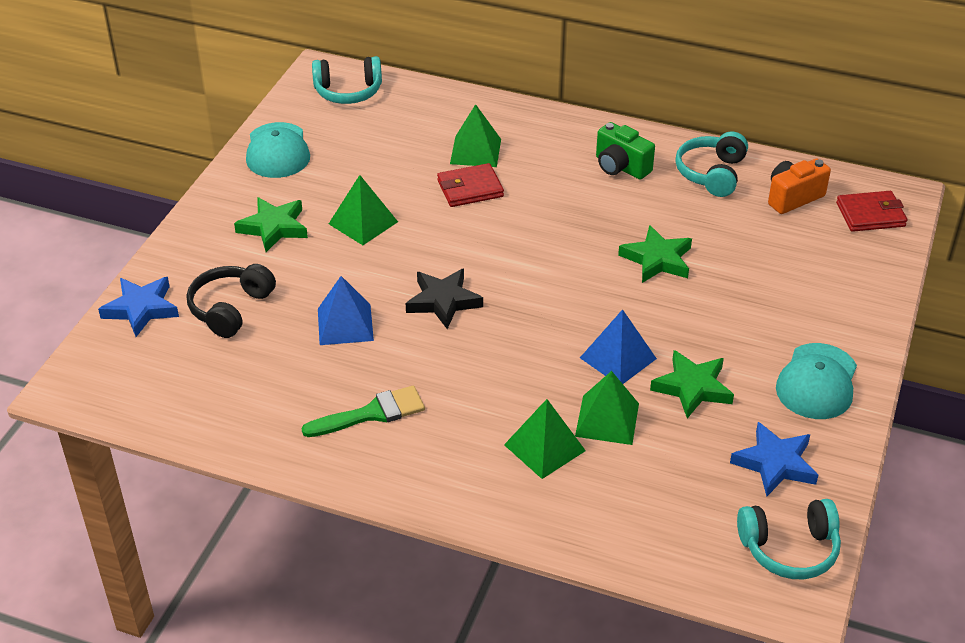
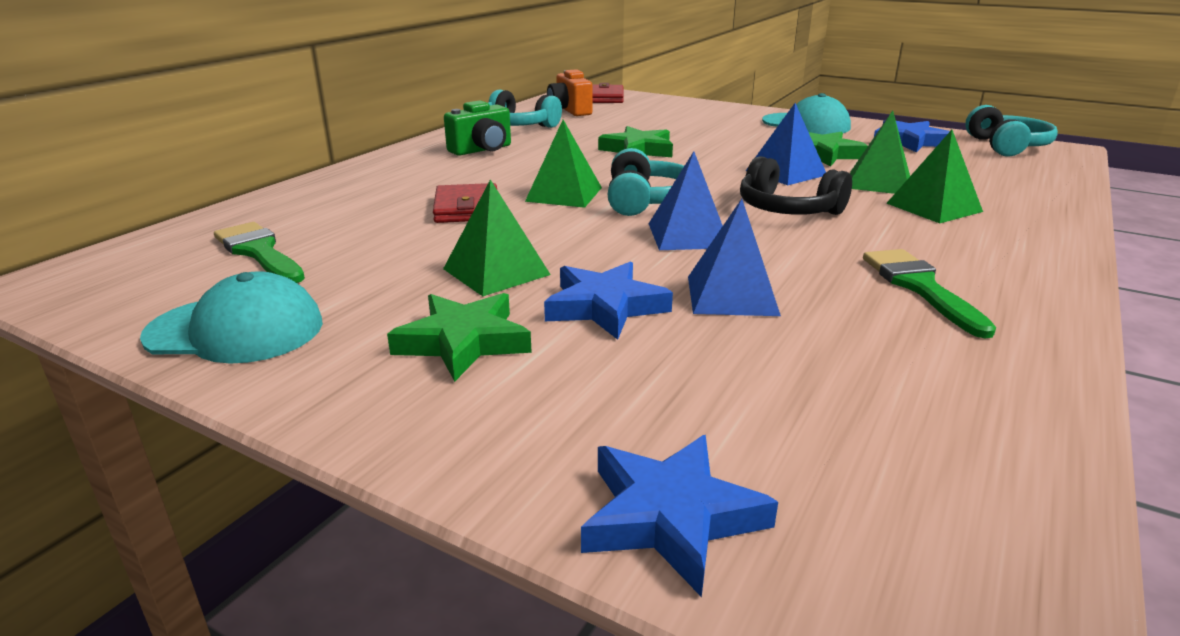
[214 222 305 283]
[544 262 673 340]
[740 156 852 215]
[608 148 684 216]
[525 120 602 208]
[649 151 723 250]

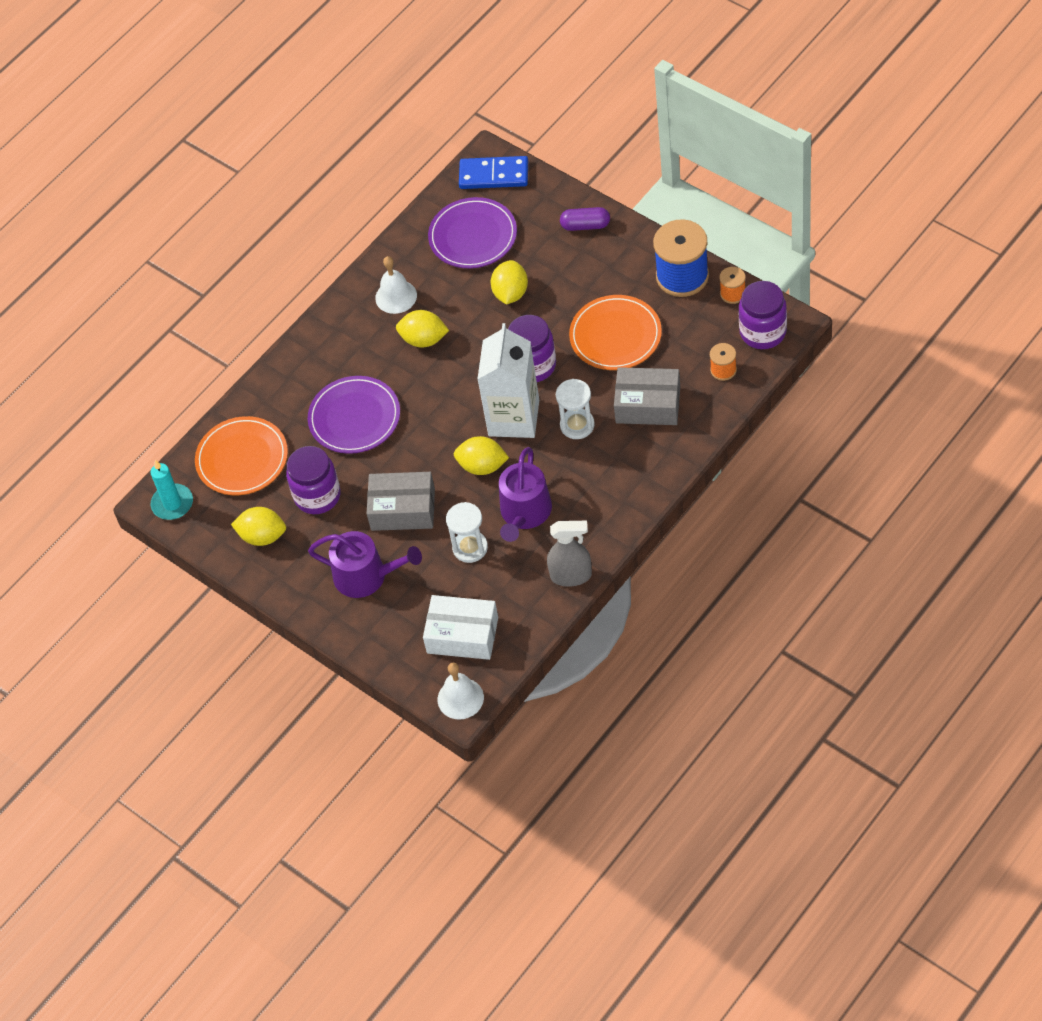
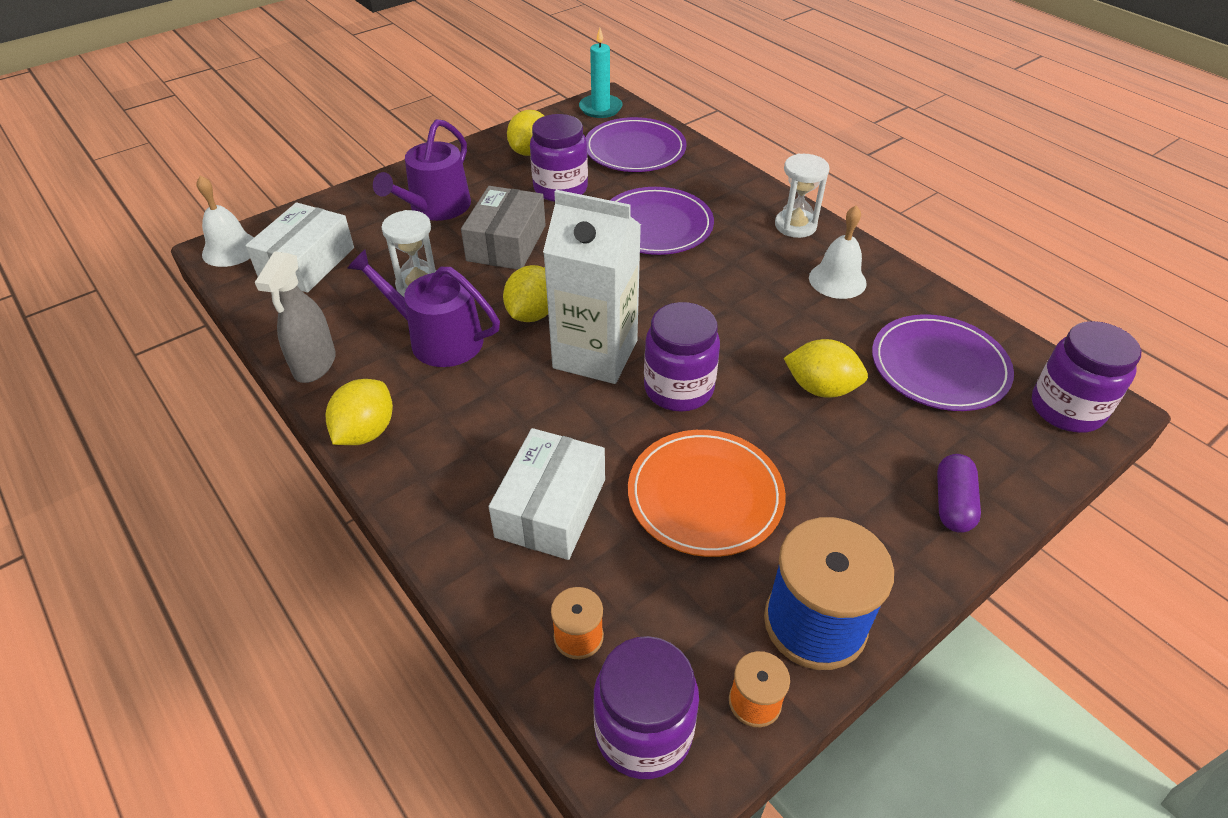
[326 379 393 445]
[775 154 829 238]
[1032 321 1141 433]
[585 117 687 172]
[489 428 605 560]

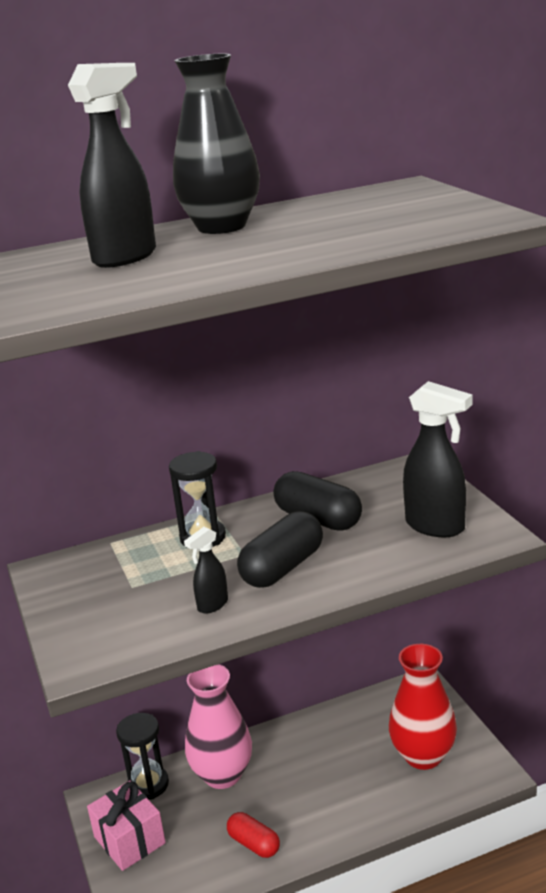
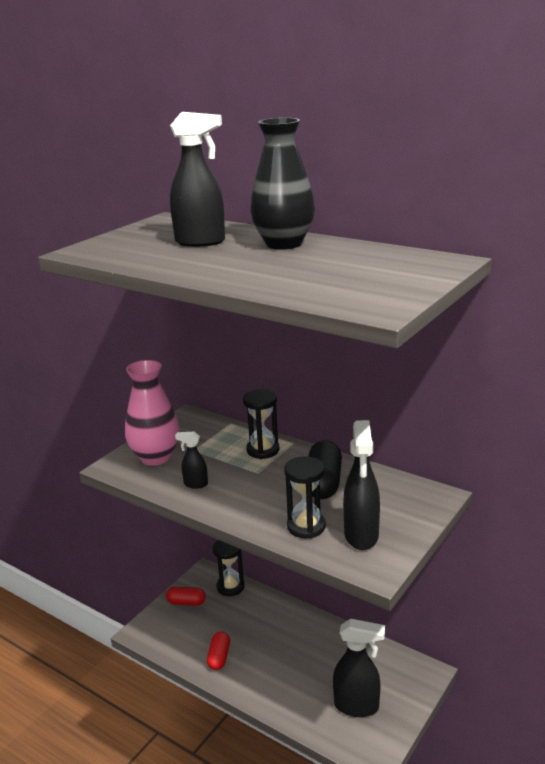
[237 511 323 588] (first image)
[284 456 326 539]
[125 360 180 466]
[166 587 206 606]
[333 619 385 717]

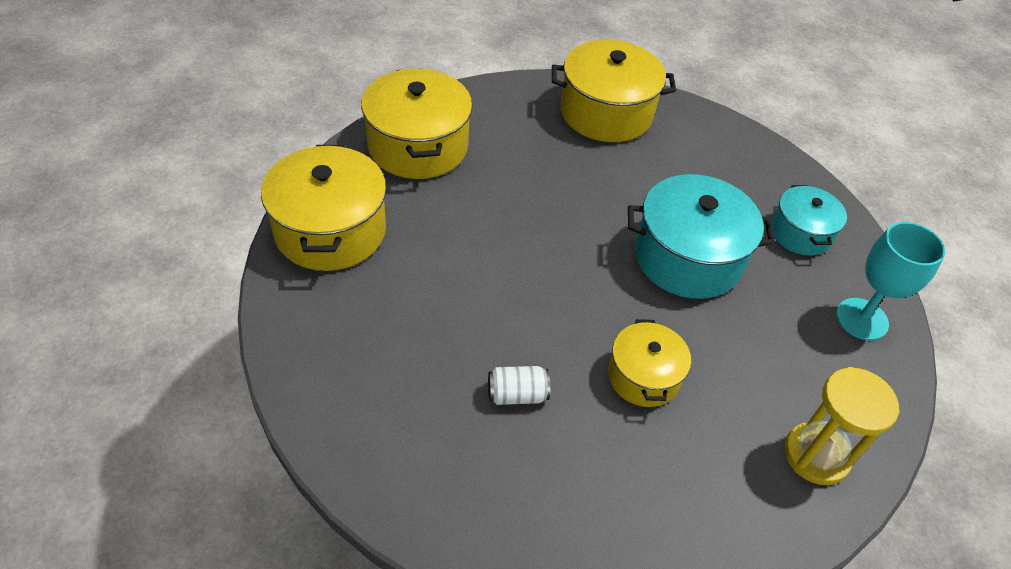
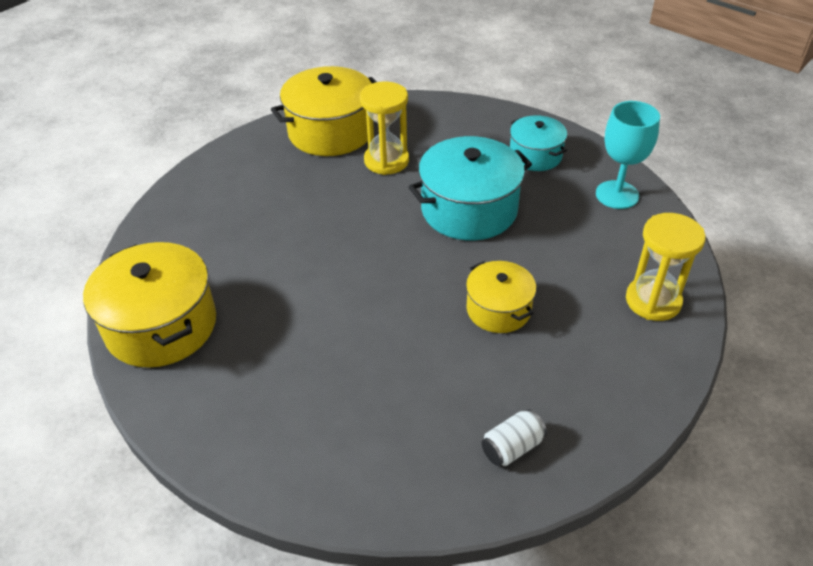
[361 68 472 179] (first image)
[360 82 409 175]
[481 409 547 466]

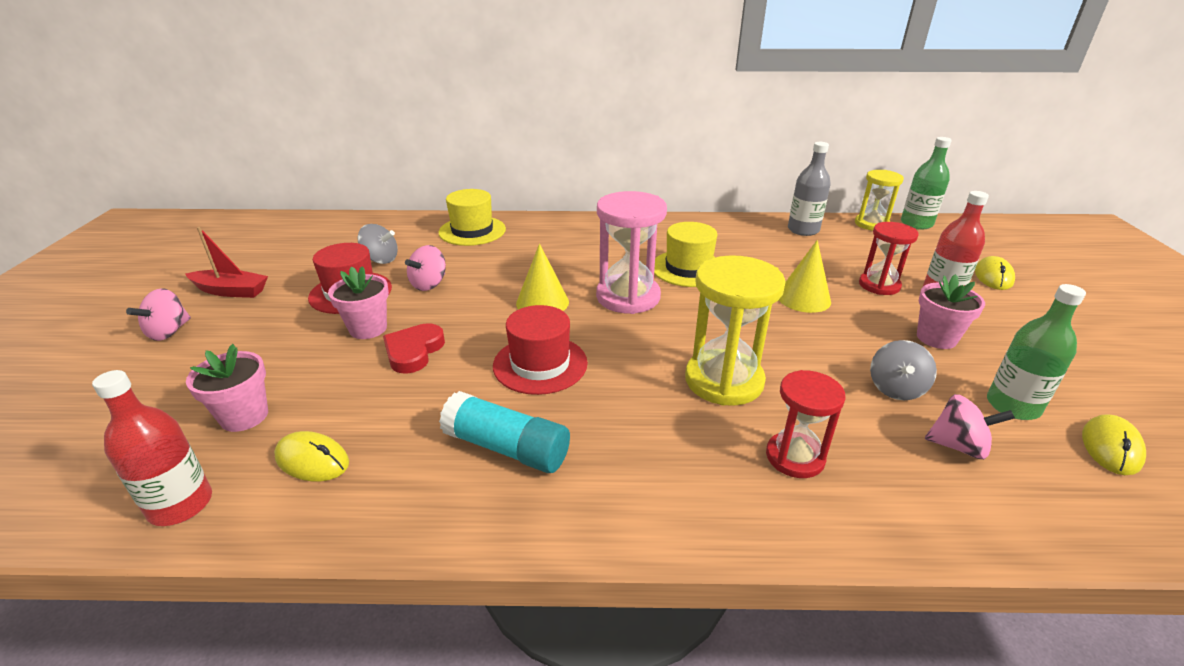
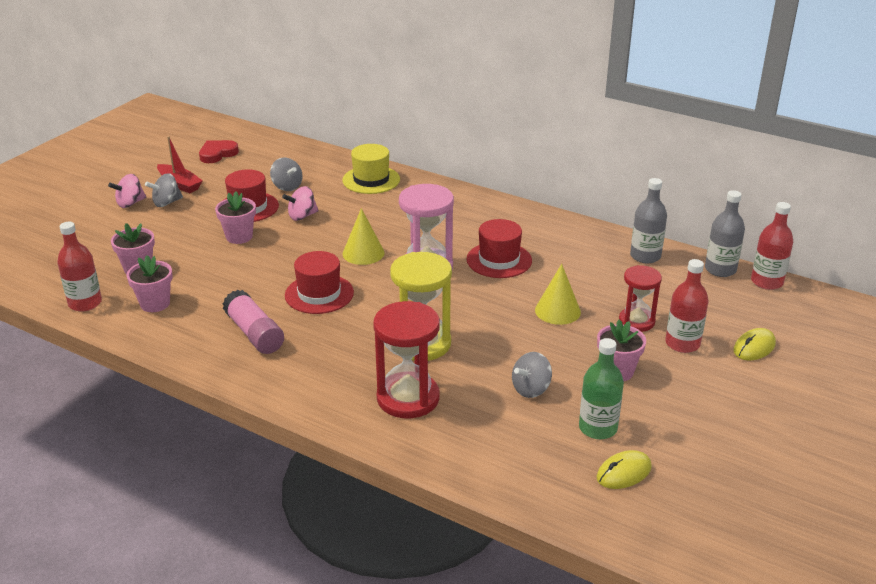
[925 394 1015 459] (first image)
[145 173 183 207]
[199 140 239 163]
[126 255 173 312]
[705 190 745 277]
[223 290 284 354]
[467 219 532 278]
[751 202 793 290]
[373 301 440 418]

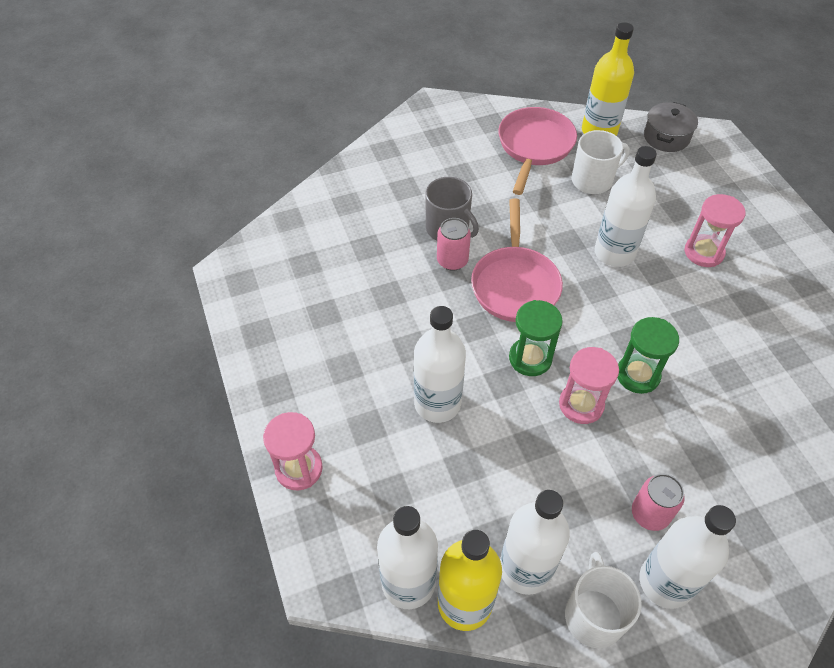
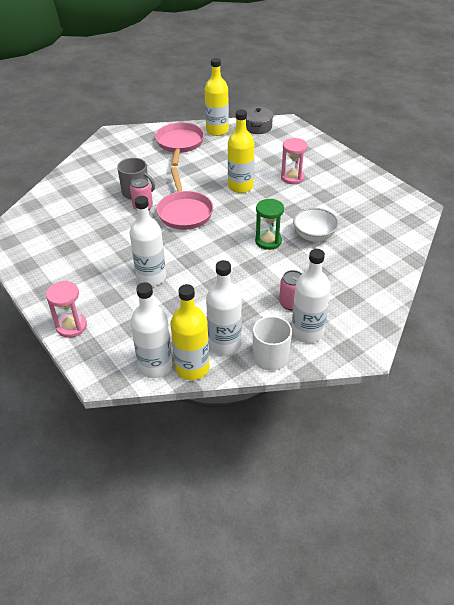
[509 300 563 376] (first image)
[559 347 619 424] (first image)
[572 130 630 194] (first image)
[293 208 339 242]
[228 109 254 193]

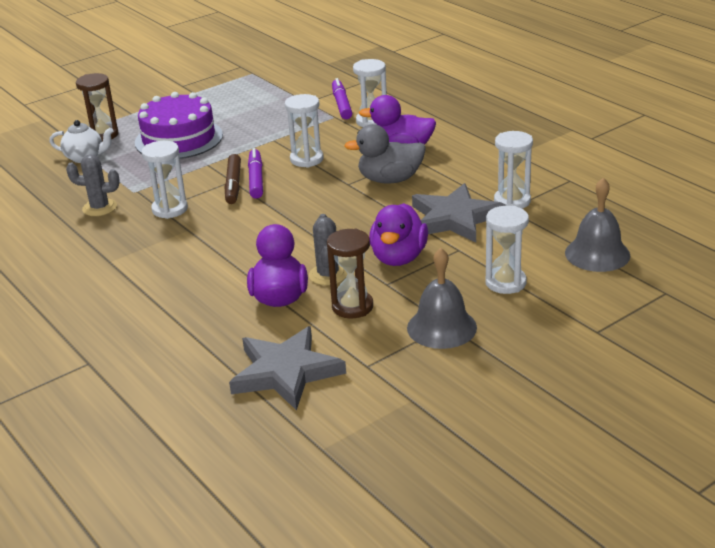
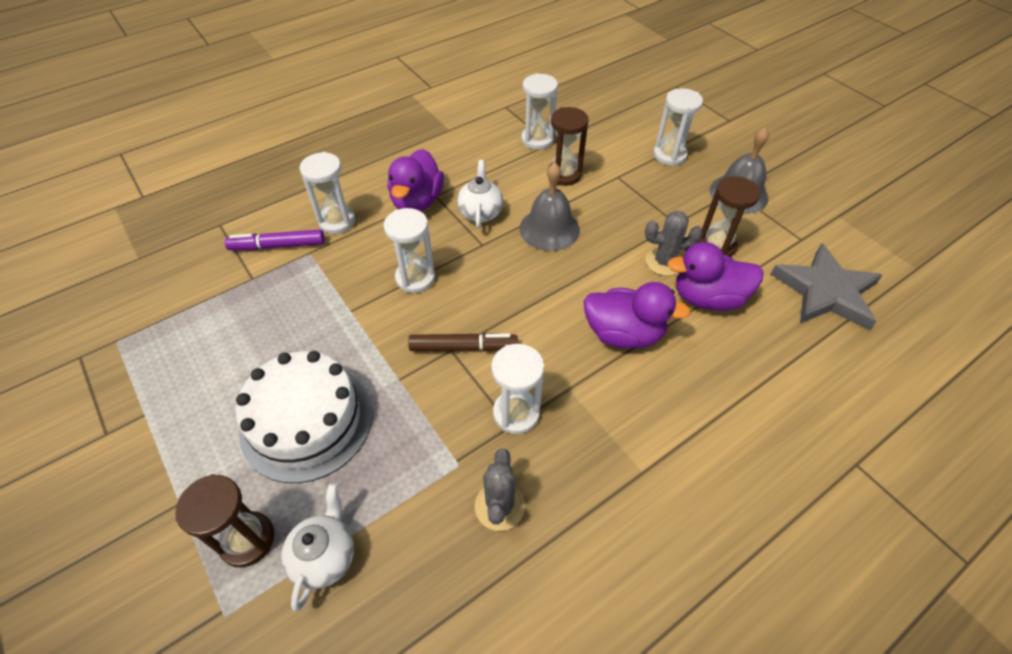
[248 148 263 199] (first image)
[584 282 691 349]
[519 163 580 251]
[457 160 503 228]
[547 107 589 186]
[236 351 372 483]

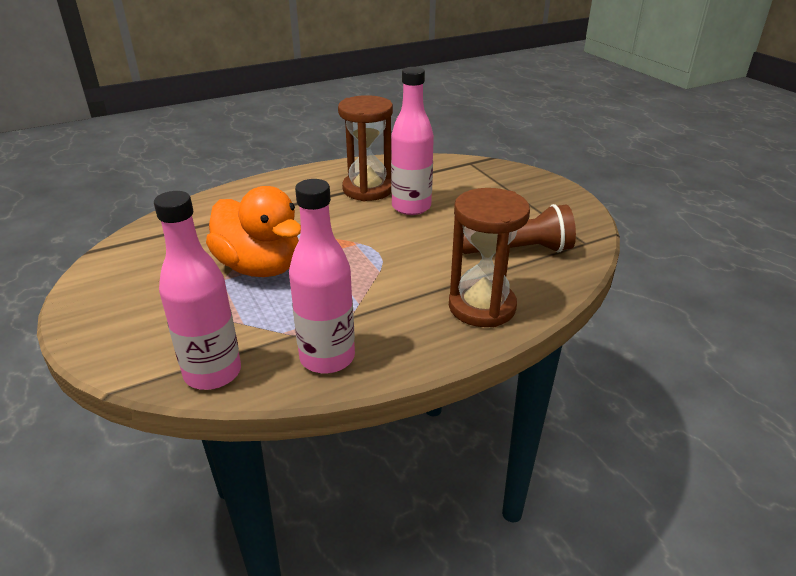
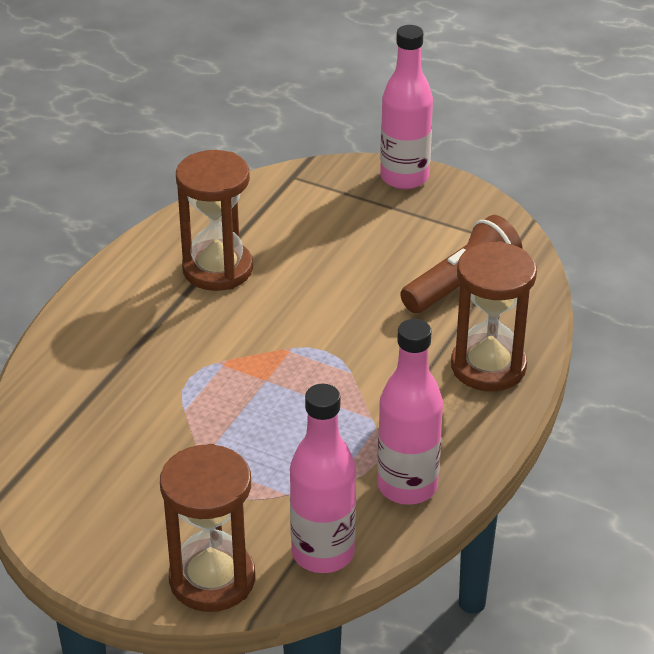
[206 186 301 277] (first image)
[160 444 255 612]
[380 25 433 189]

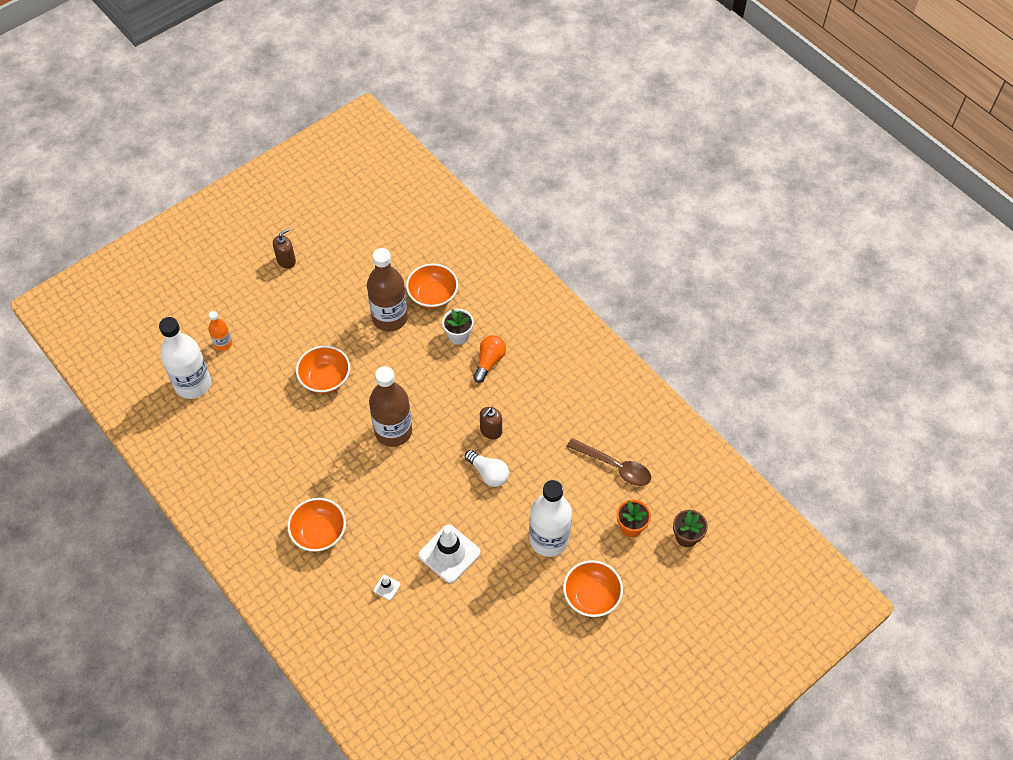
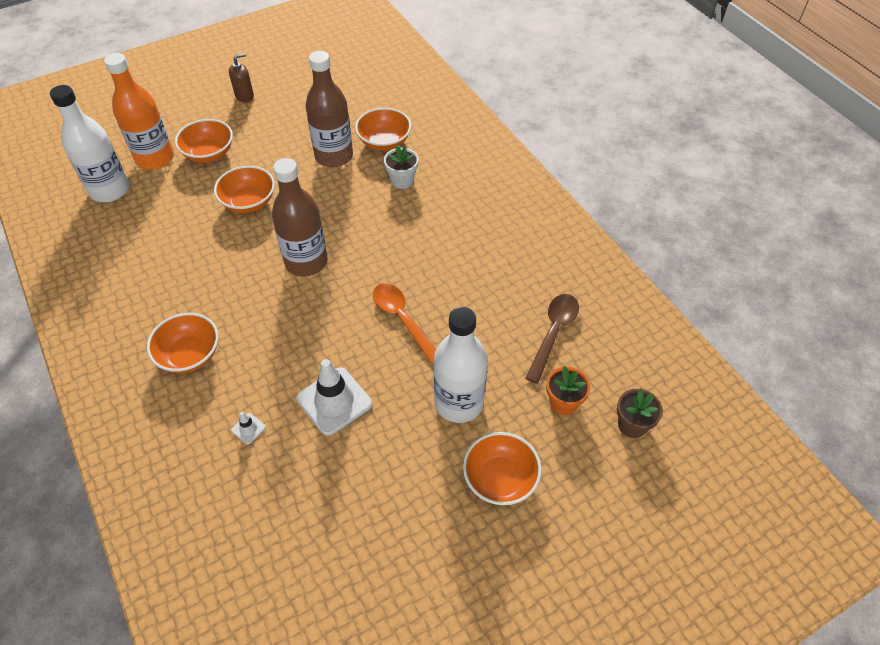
[473 335 506 383] (first image)
[480 407 502 439] (first image)
[175 119 233 163]
[373 283 436 365]
[525 294 579 384]
[104 53 174 170]

